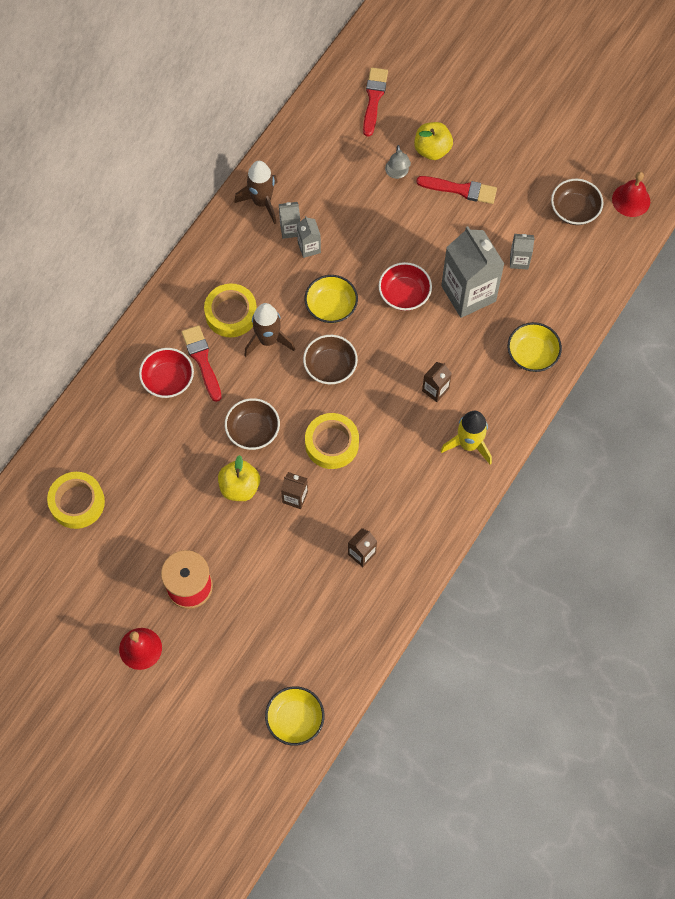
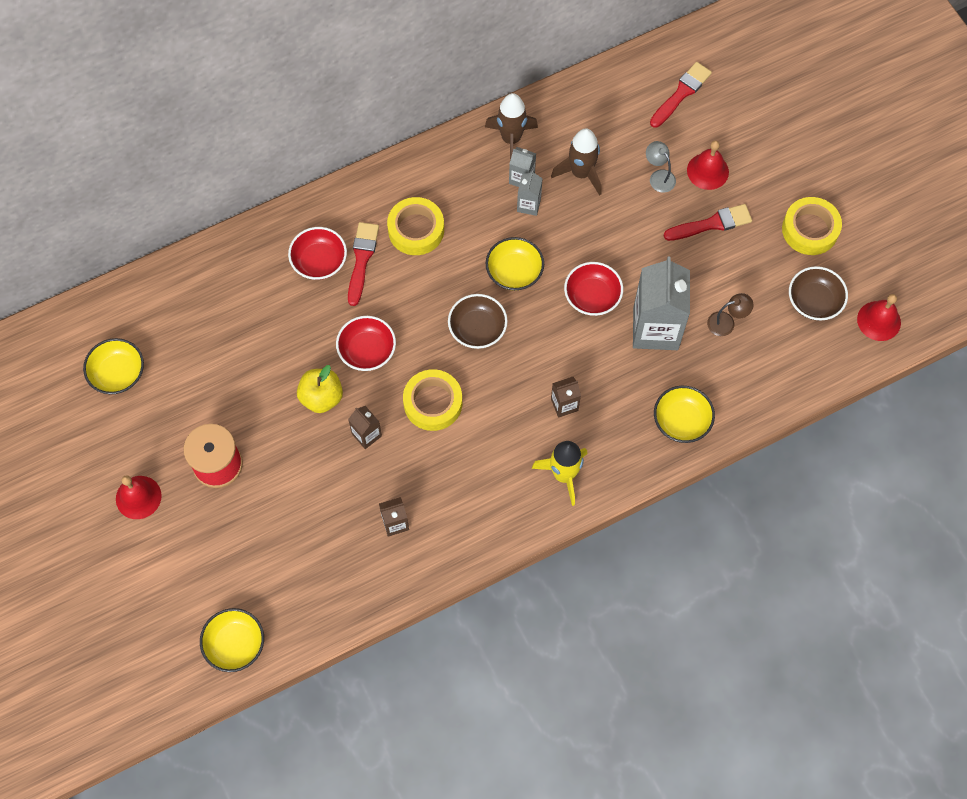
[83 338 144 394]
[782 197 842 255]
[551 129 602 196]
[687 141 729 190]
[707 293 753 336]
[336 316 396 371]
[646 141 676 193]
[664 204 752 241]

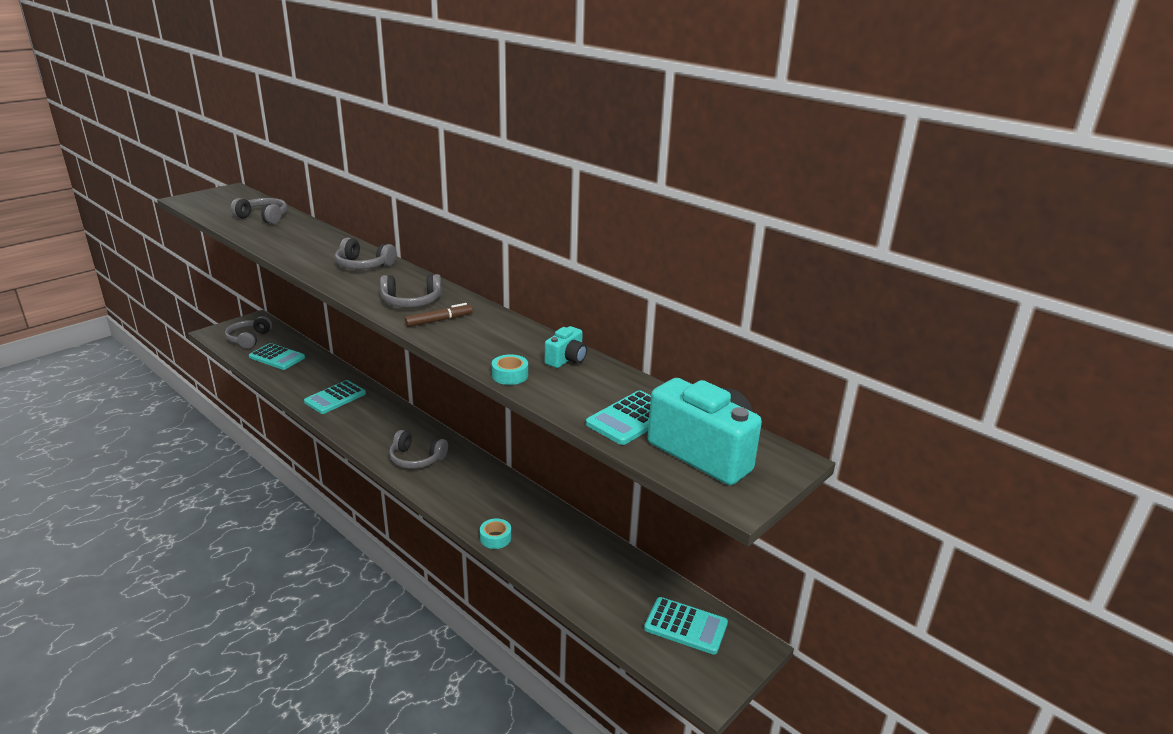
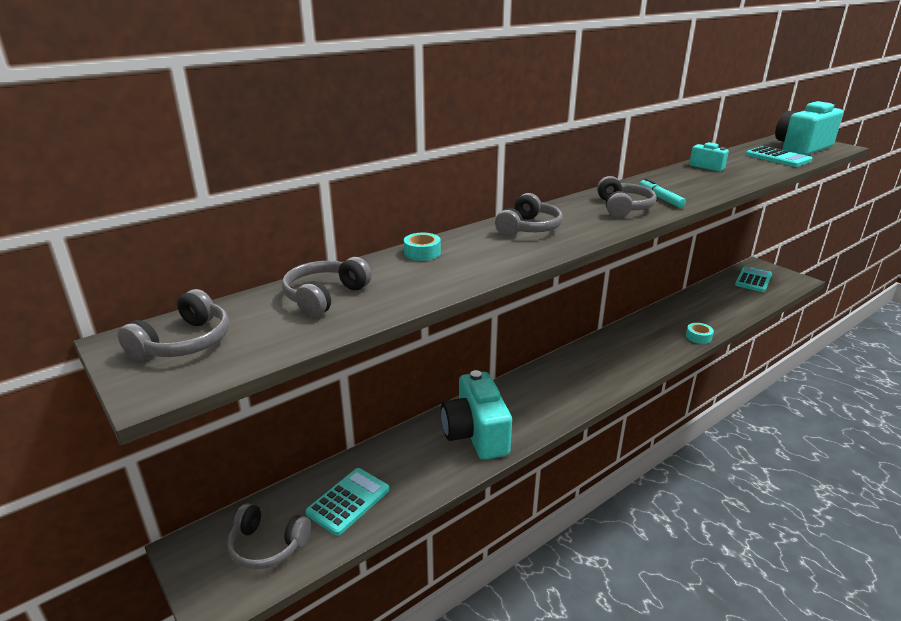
[118 289 229 361]
[404 233 441 261]
[441 370 512 460]
[639 178 686 208]

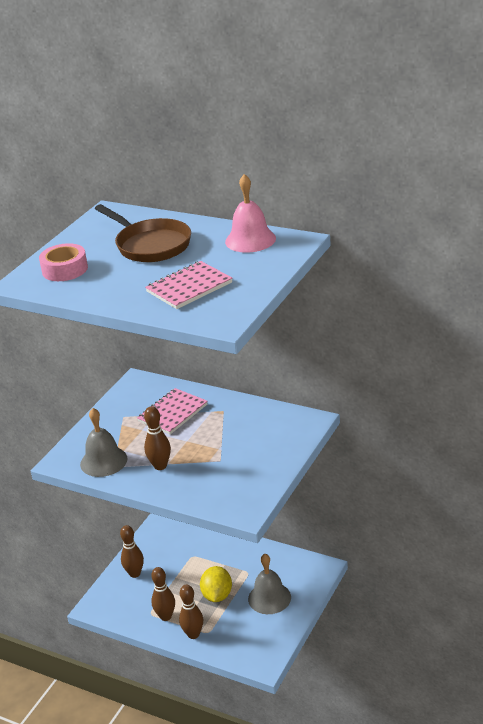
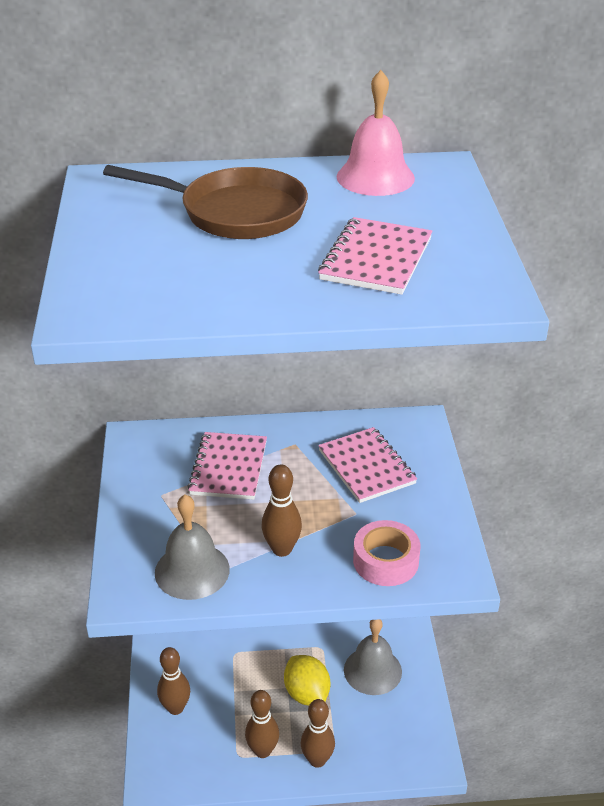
[318 427 417 503]
[353 520 420 586]

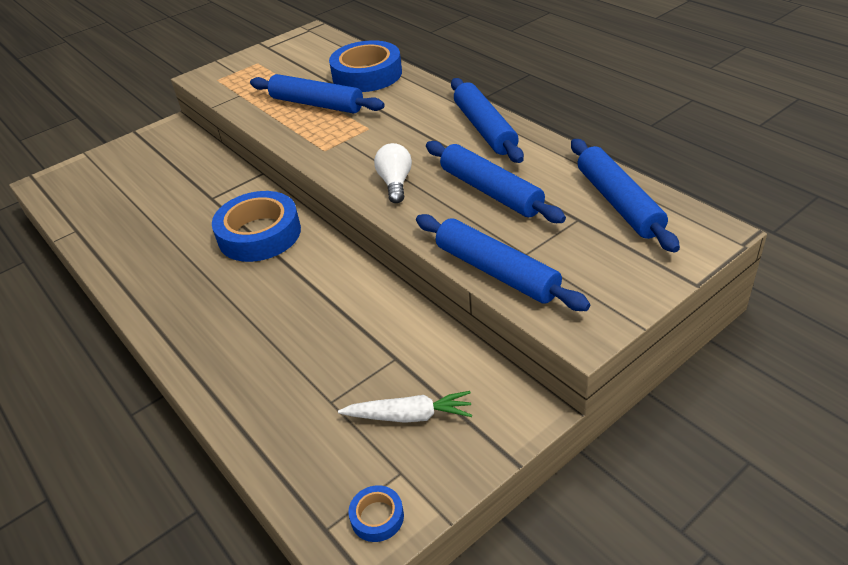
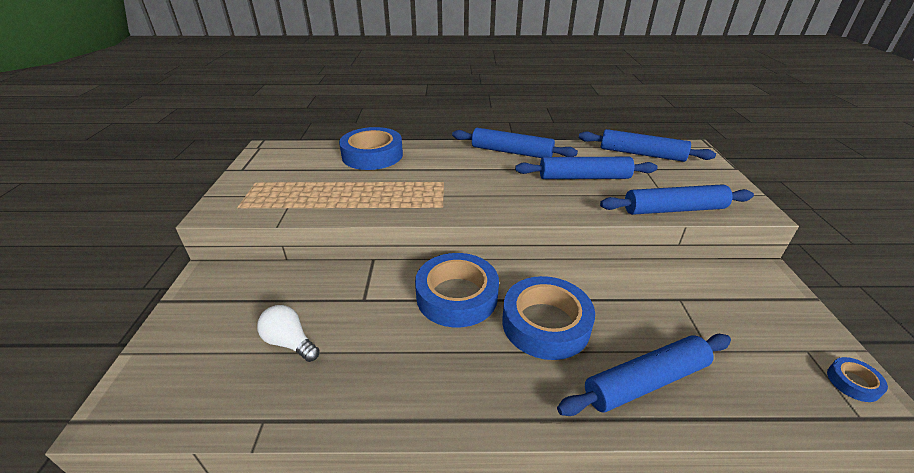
[338 391 472 423] (first image)
[502 276 595 360]
[557 334 731 416]
[257 305 320 362]

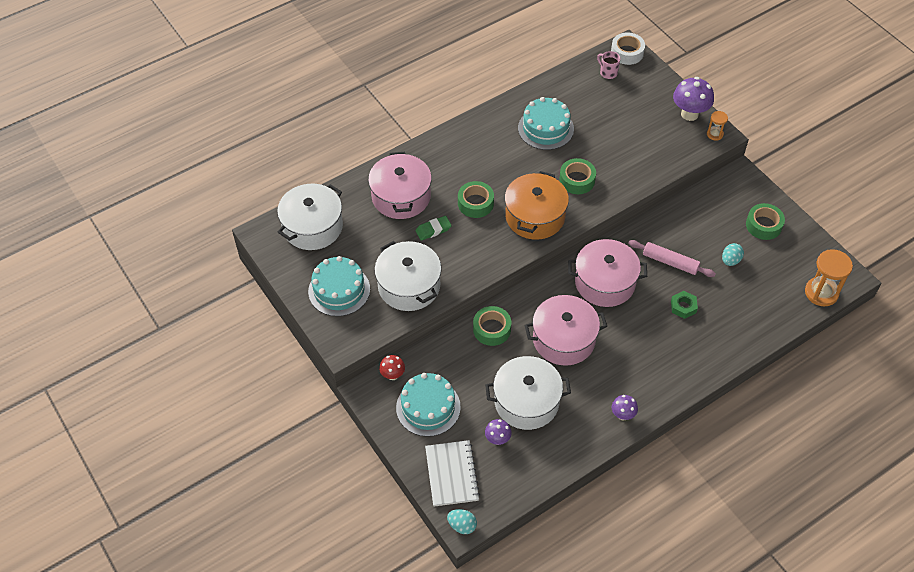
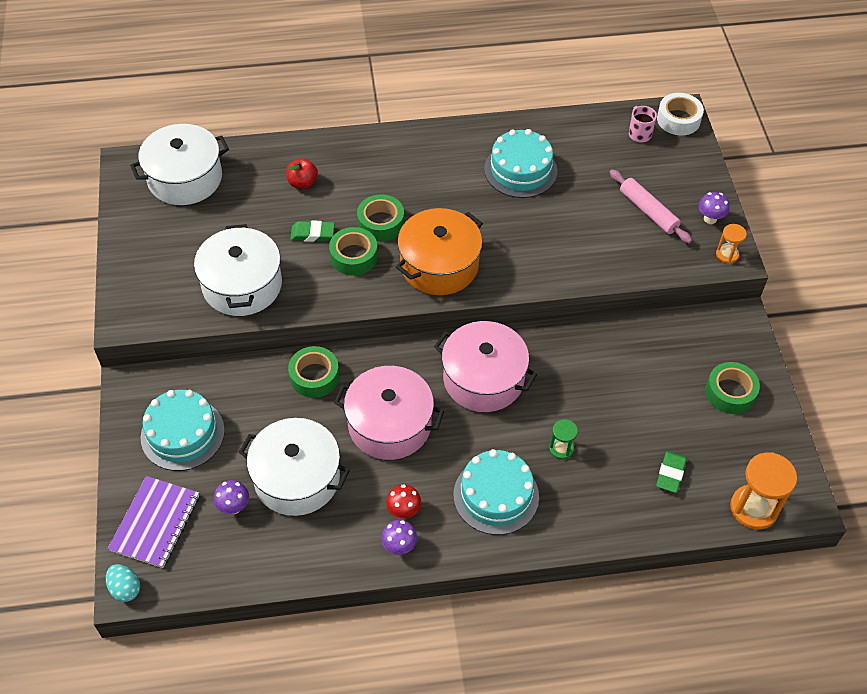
[722 243 744 266] (first image)
[656 451 687 493]
[453 449 539 535]
[386 484 421 518]
[329 227 378 276]
[610 169 692 244]
[286 158 318 189]
[549 419 578 460]
[108 476 199 568]
[699 192 730 224]

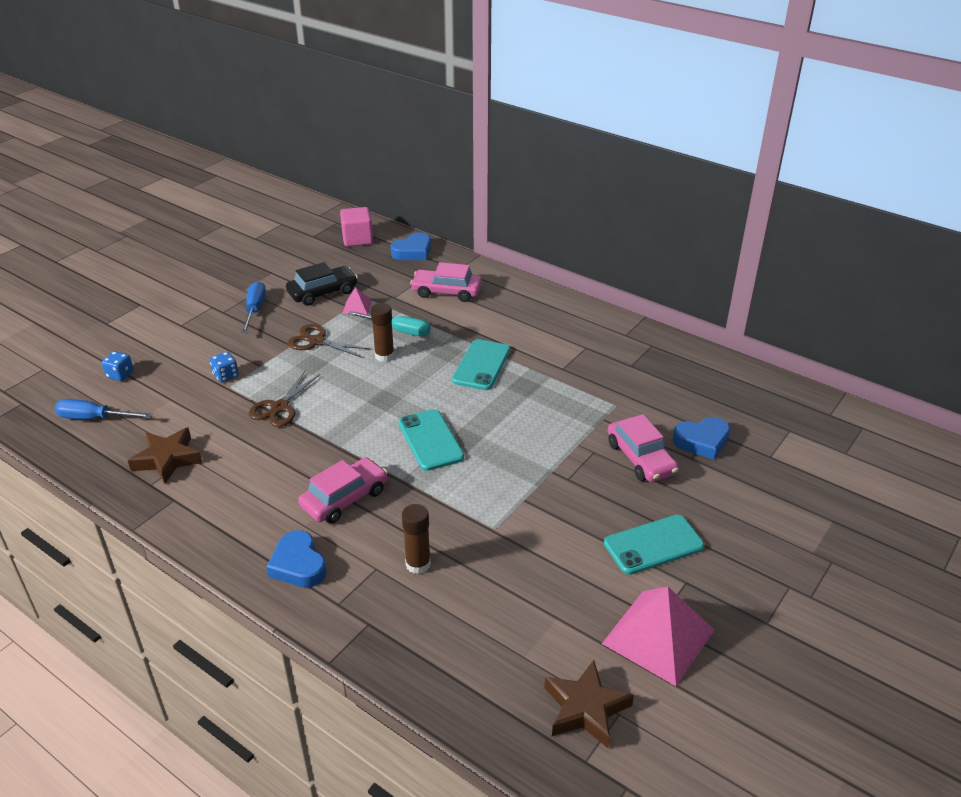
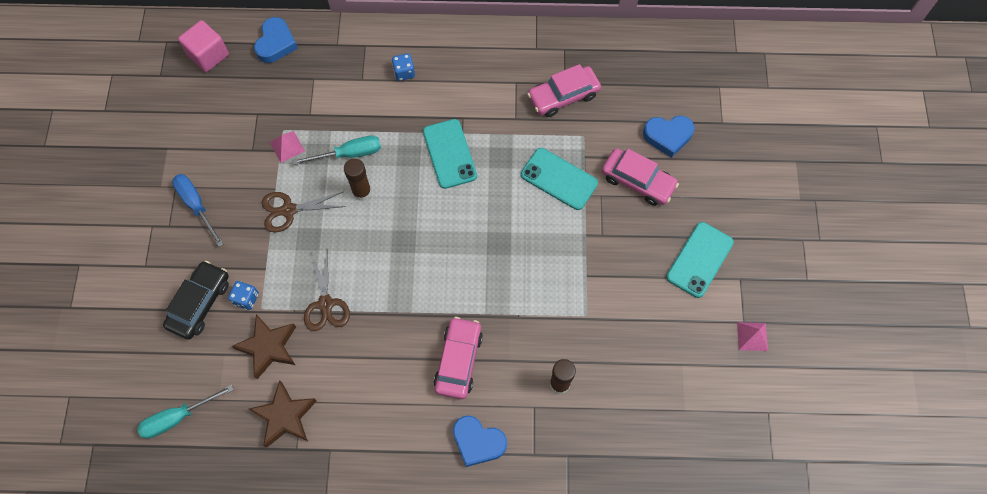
[392 53 415 81]
[163 261 229 340]
[521 148 598 210]
[527 64 601 117]
[232 314 296 379]
[137 385 234 439]
[643 116 695 158]
[737 322 768 351]

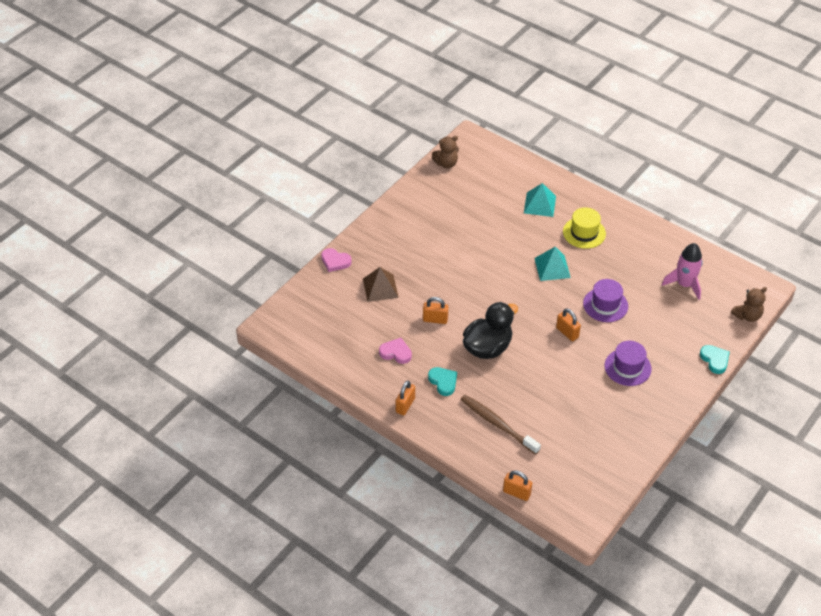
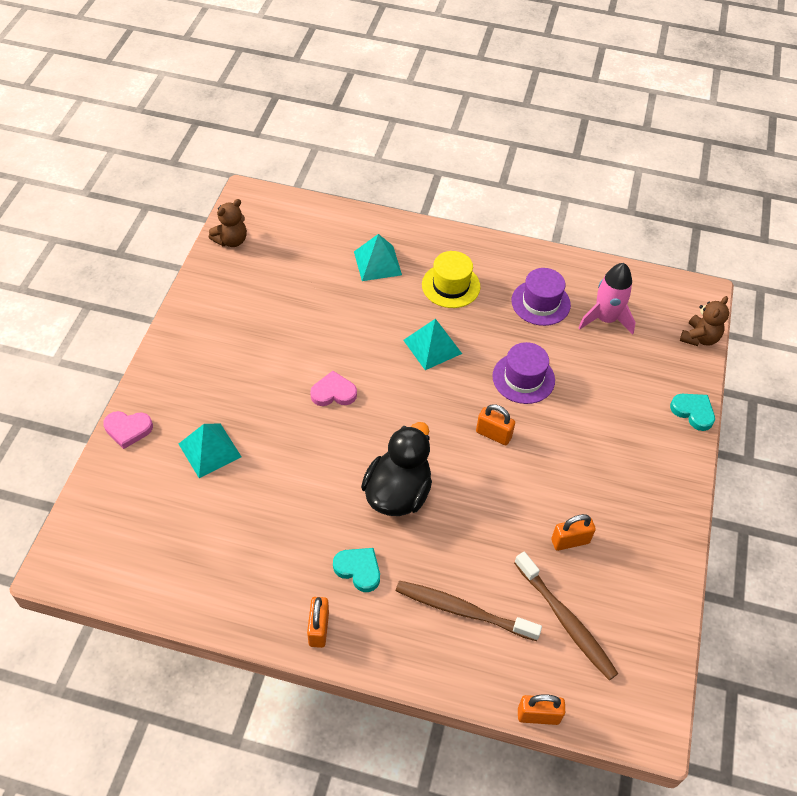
[514 552 619 680]
[310 371 357 406]
[551 514 596 551]
[512 268 571 326]
[179 423 242 478]

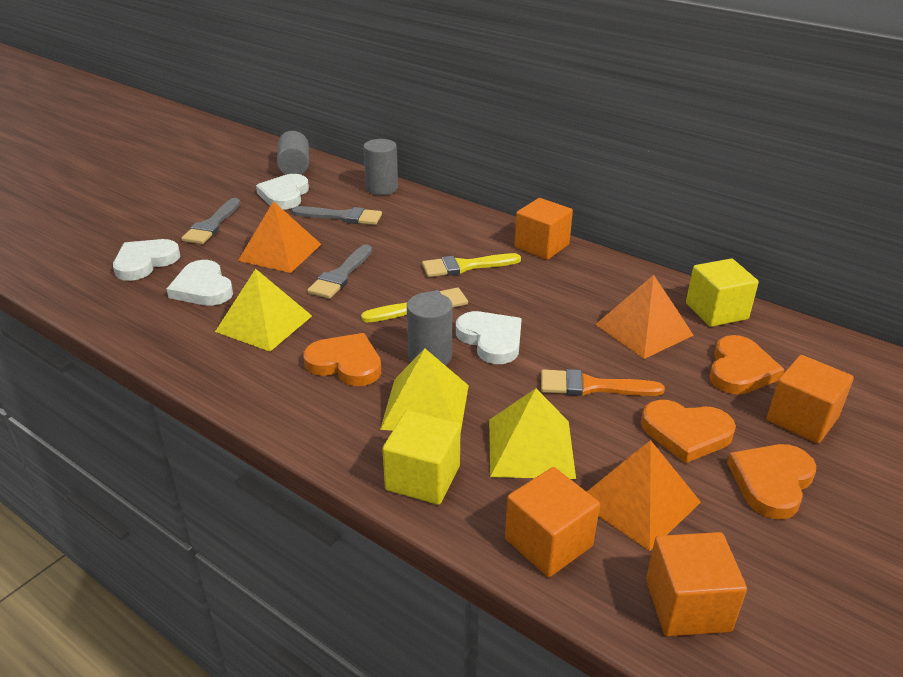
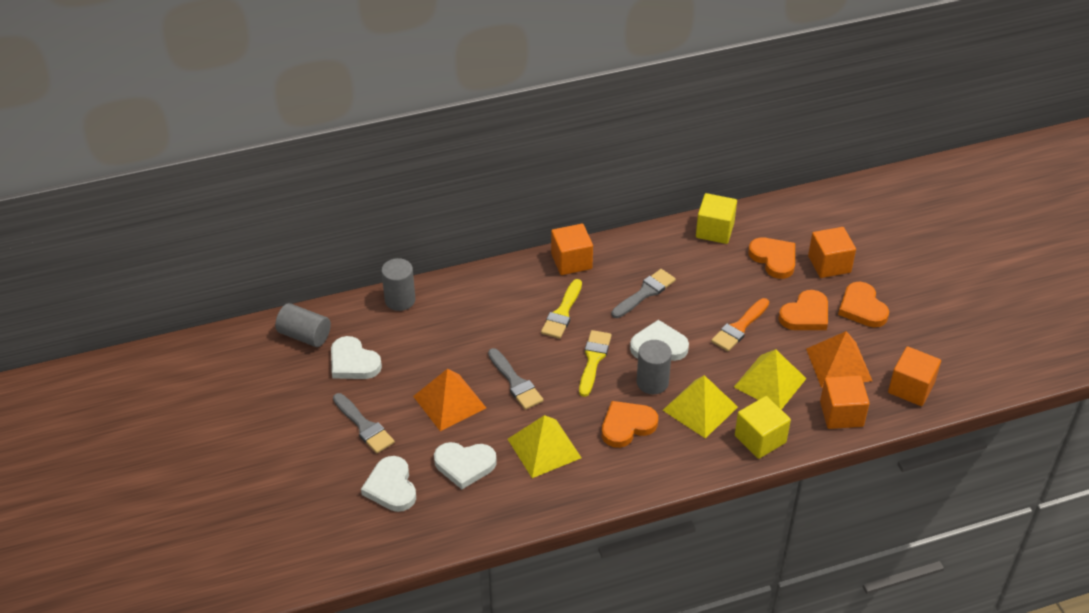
[595 275 694 359] (first image)
[611 269 676 318]

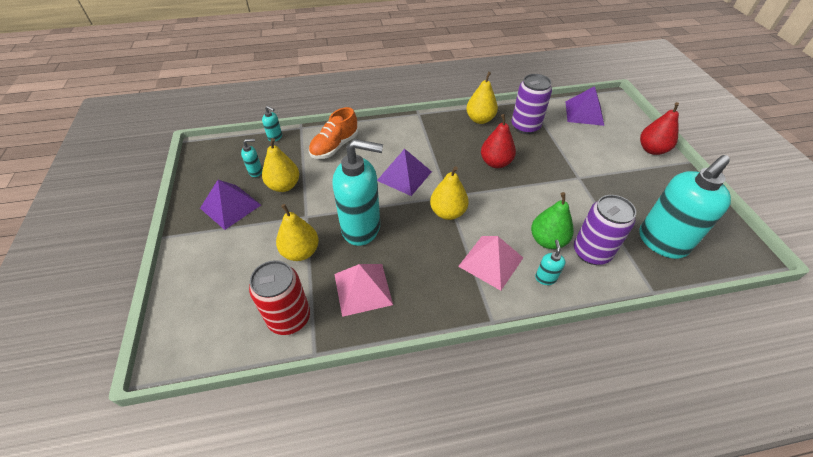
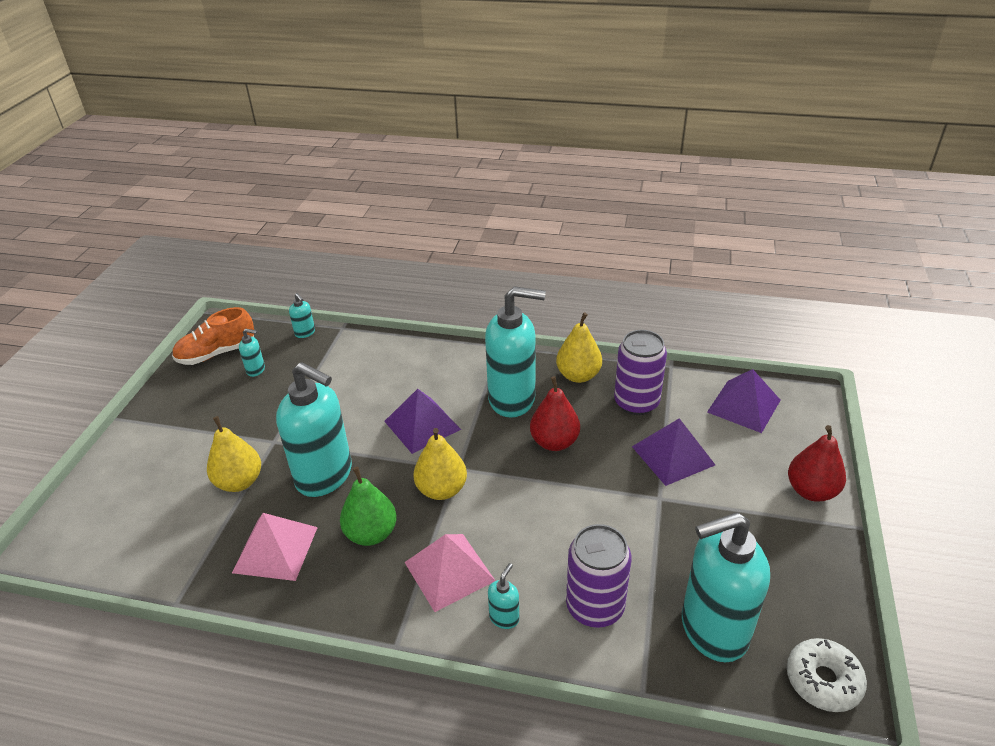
[249 260 310 335] (first image)
[262 138 299 192] (first image)
[485 286 546 418]
[787 638 867 712]
[632 418 715 486]
[172 307 254 365]
[340 467 397 546]

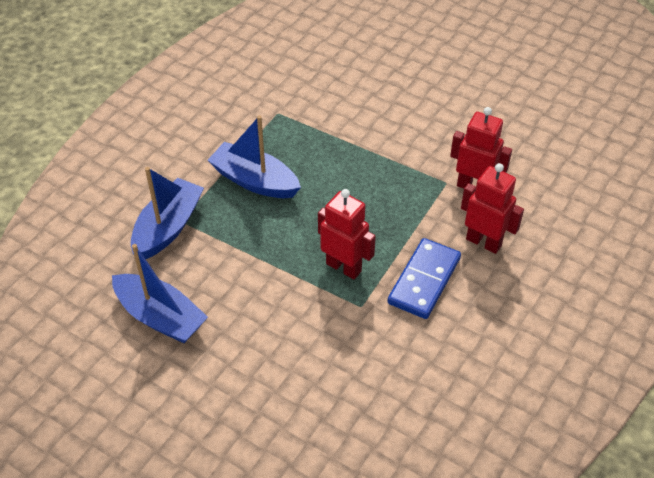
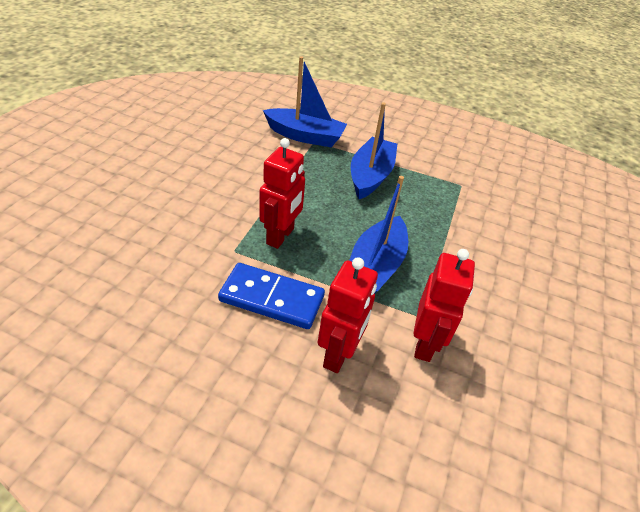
[349 176 408 293]

